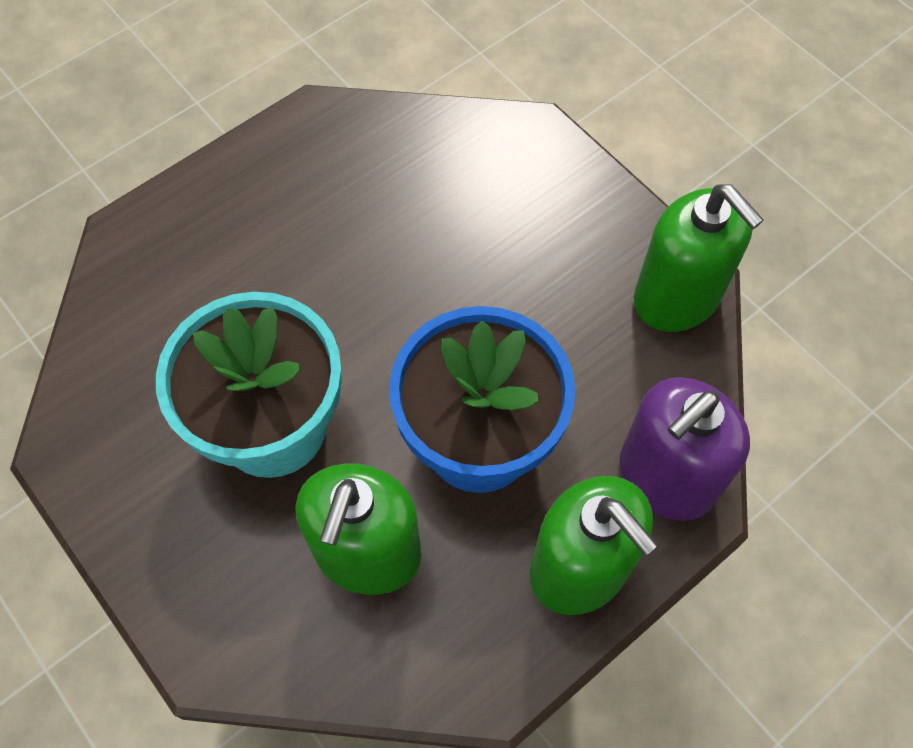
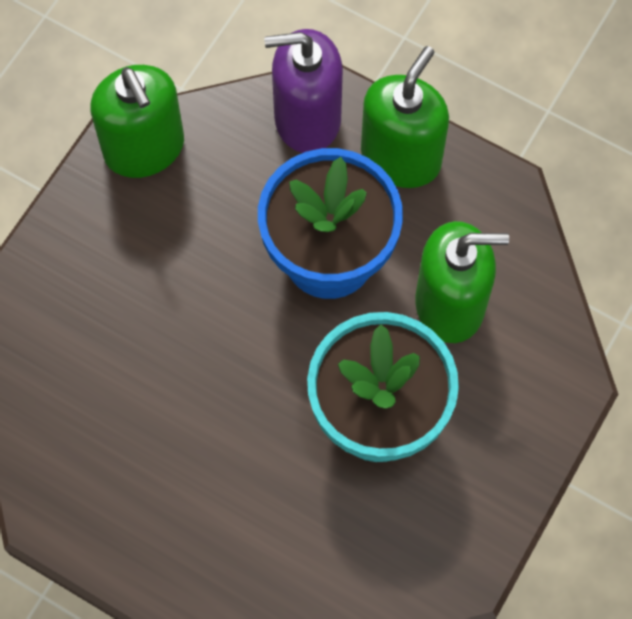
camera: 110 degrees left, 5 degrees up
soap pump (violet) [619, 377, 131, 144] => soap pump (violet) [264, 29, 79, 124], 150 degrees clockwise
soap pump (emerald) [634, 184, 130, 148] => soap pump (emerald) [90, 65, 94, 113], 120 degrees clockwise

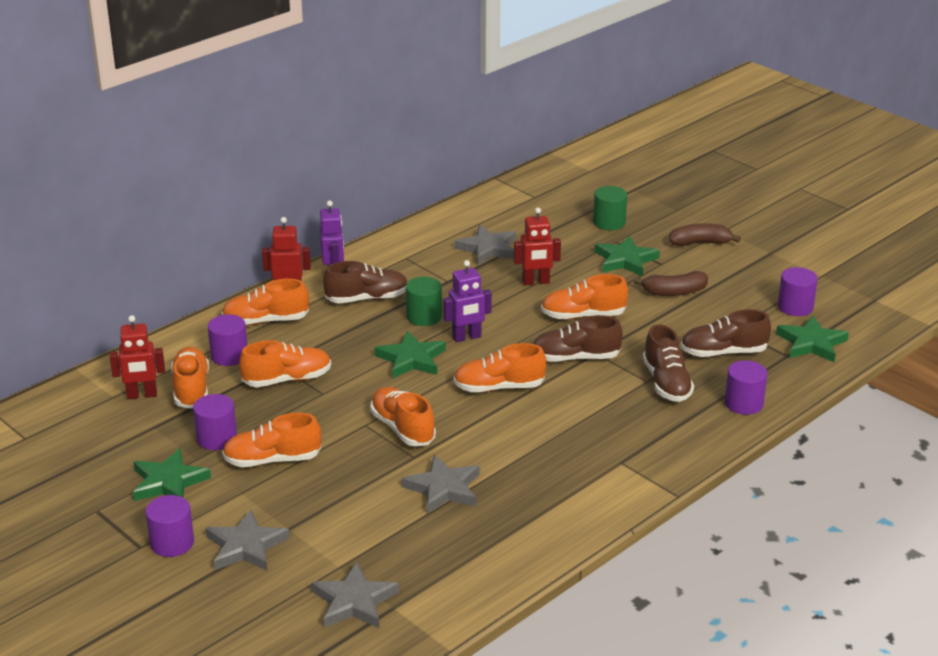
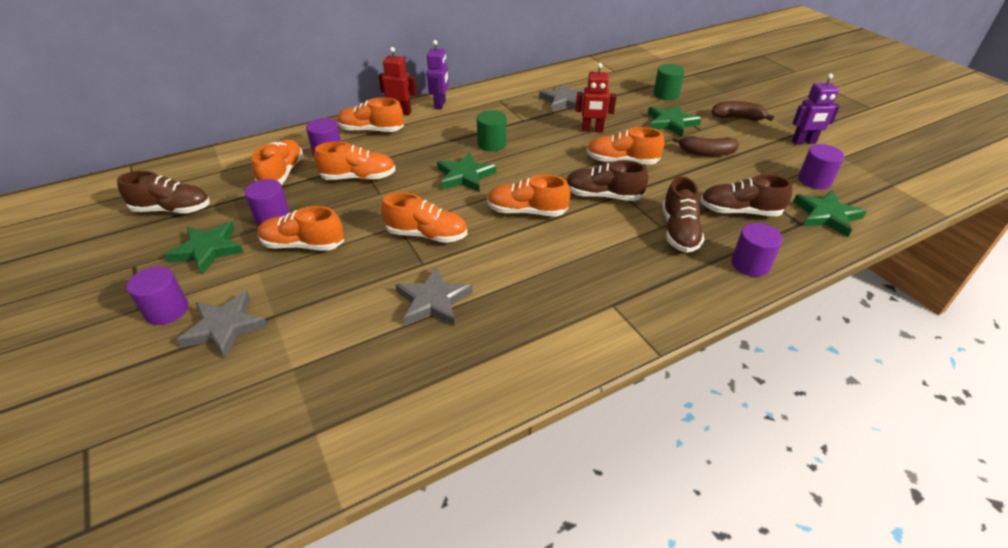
camera: 15 degrees right, 10 degrees up
toy robot (scarlet) [110, 315, 55, 84] => nothing
star (ash-grey) [311, 562, 88, 66] => nothing
sneaker (russet) [323, 261, 84, 42] => sneaker (russet) [117, 171, 93, 43], shifted
sneaker (orange) [370, 387, 66, 59] => sneaker (orange) [381, 192, 86, 51], 120 degrees clockwise
toy robot (violet) [443, 260, 49, 82] => toy robot (violet) [792, 74, 48, 71], shifted

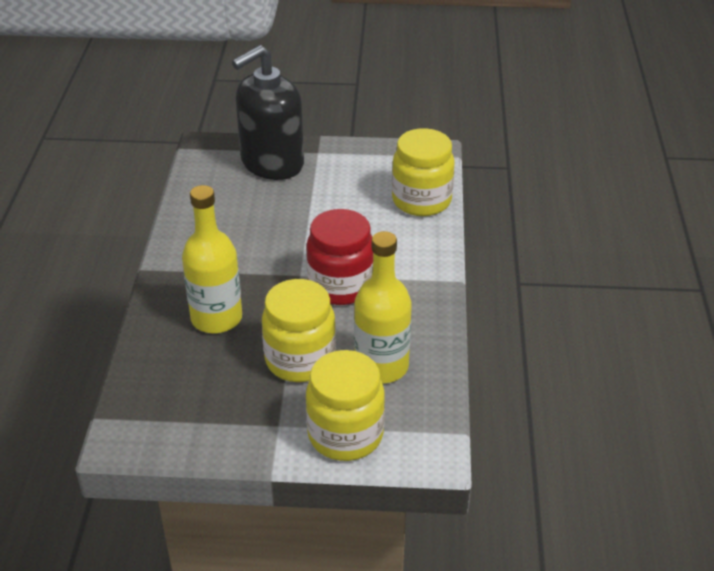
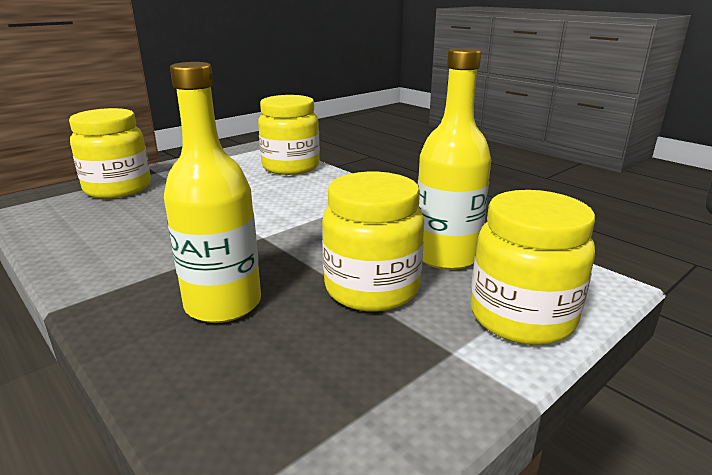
camera: 45 degrees left, 15 degrees down
soap pump (ebony) [232, 45, 72, 135] => jar (bright yellow) [69, 108, 82, 91]
jar (scarlet) [306, 209, 67, 96] => nothing

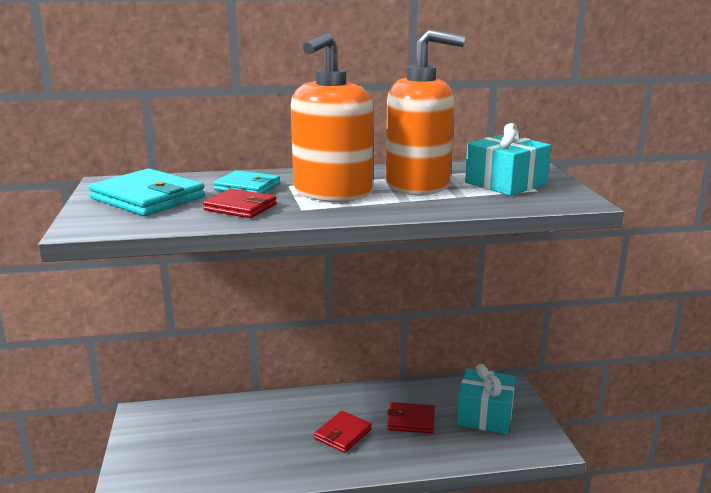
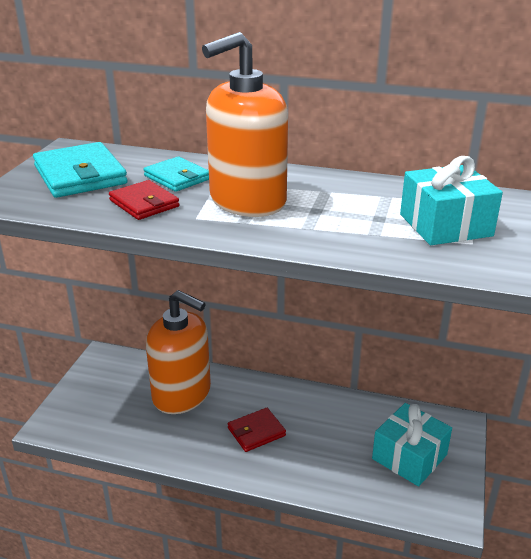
camera: 25 degrees right, 10 degrees up
soap pump (orange) [386, 30, 79, 165] => soap pump (orange) [146, 290, 65, 124], shifted
card wallet (scarlet) [387, 402, 48, 32] => nothing

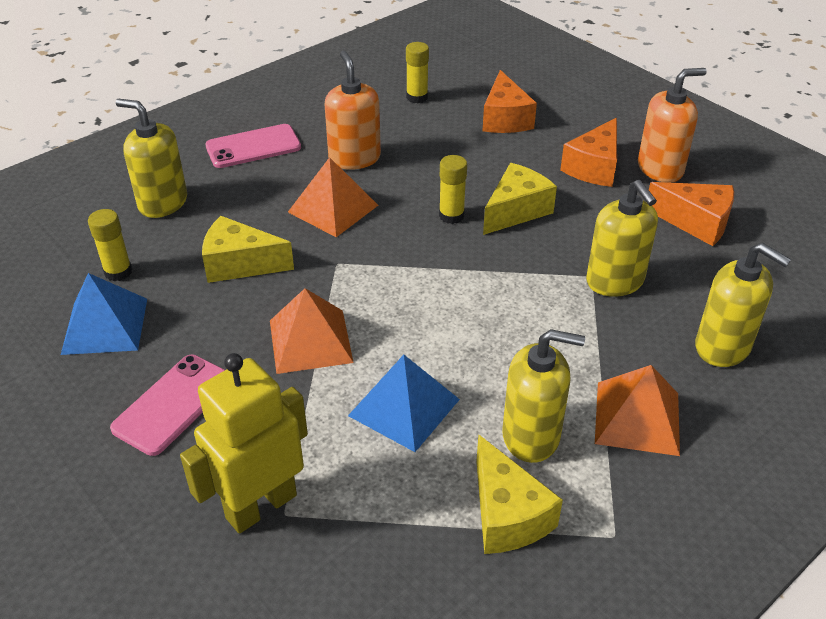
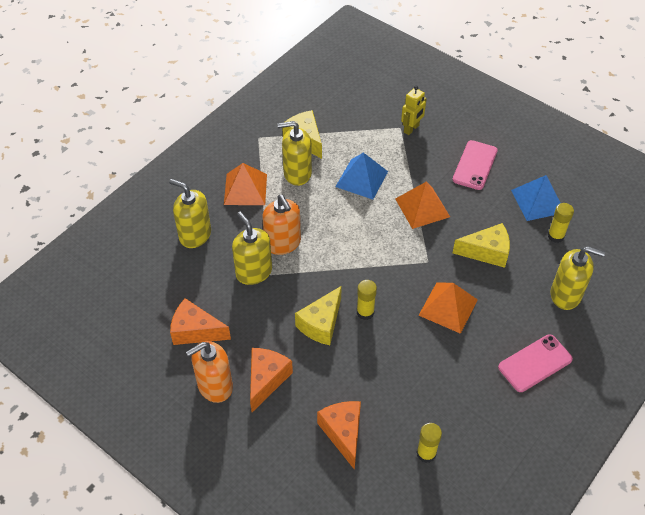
camera: 170 degrees right, 10 degrees up
toy robot (bright yellow) [180, 353, 128, 181] => toy robot (bright yellow) [401, 86, 26, 49], x0.60
soap pump (orange) [324, 51, 57, 119] => soap pump (orange) [262, 195, 39, 60], shifted

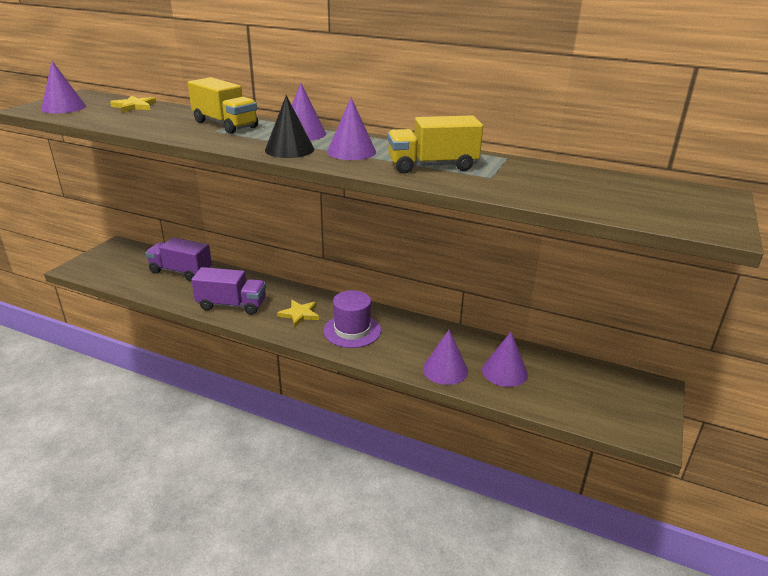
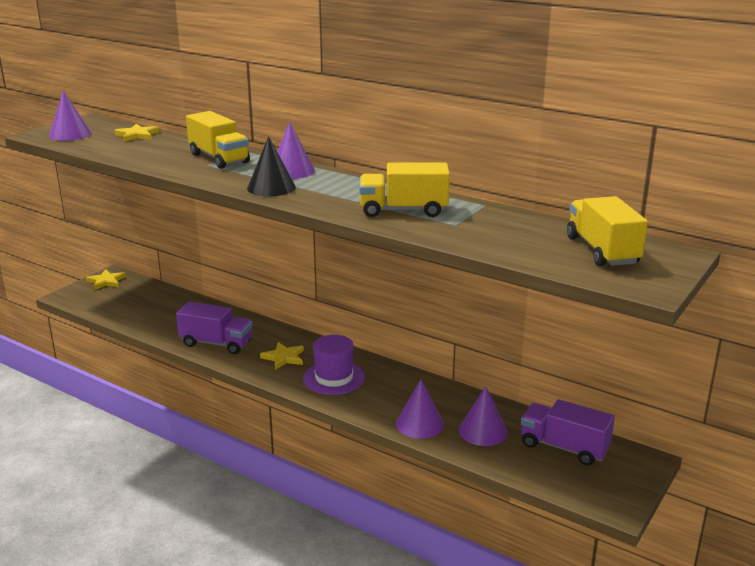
camera: 10 degrees right, 5 degrees down
lorry (violet) [145, 238, 67, 43] => lorry (violet) [521, 399, 94, 67], shifted
cone (violet) [327, 97, 49, 63] => nothing
nothing => star (bright yellow) [86, 269, 40, 21]
nothing => lorry (bright yellow) [567, 196, 81, 70]

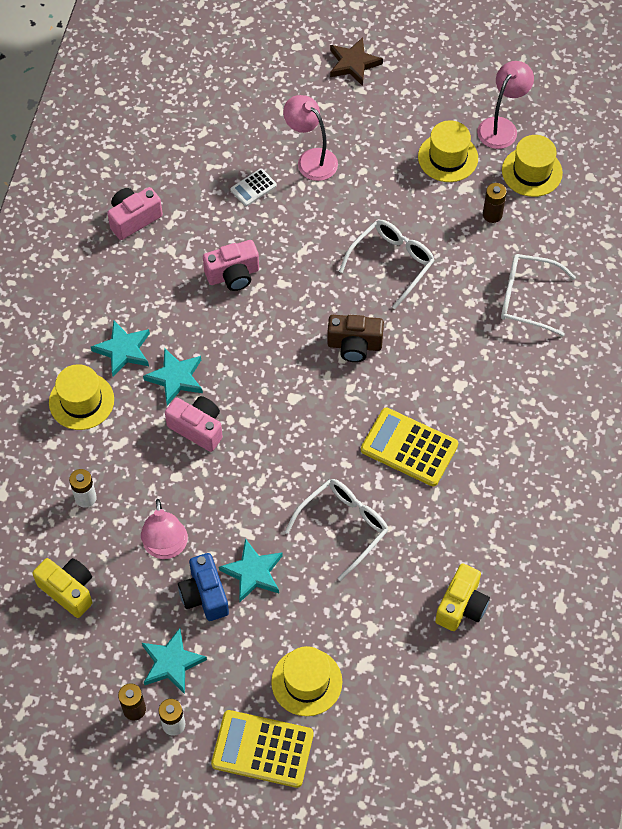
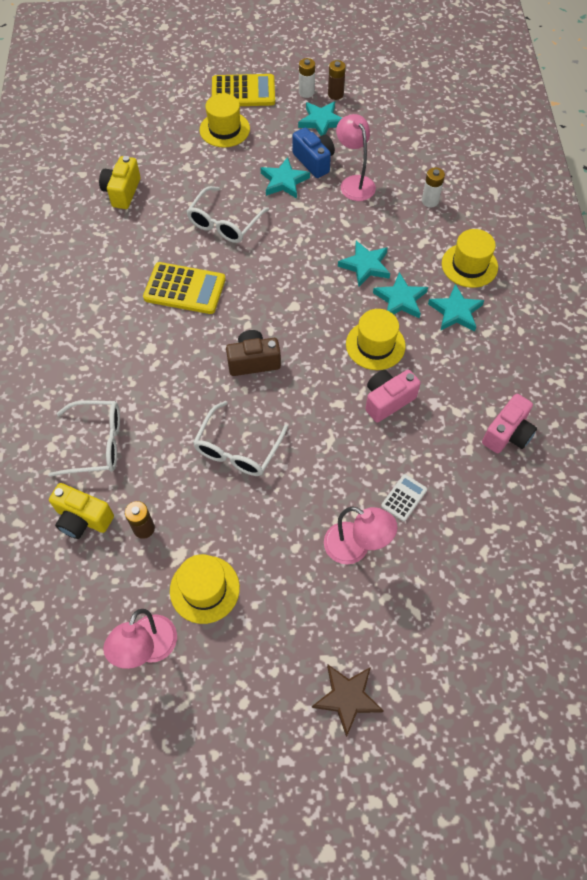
camera: 165 degrees right, 0 degrees up
compact camera (bright yellow) [33, 558, 59, 60] => compact camera (bright yellow) [49, 483, 65, 56], shifted
compact camera (rosy) [165, 396, 58, 56] => star (aqua) [338, 241, 52, 46]
top hat (bright yellow) [502, 135, 61, 62] => top hat (bright yellow) [346, 309, 60, 61], shifted

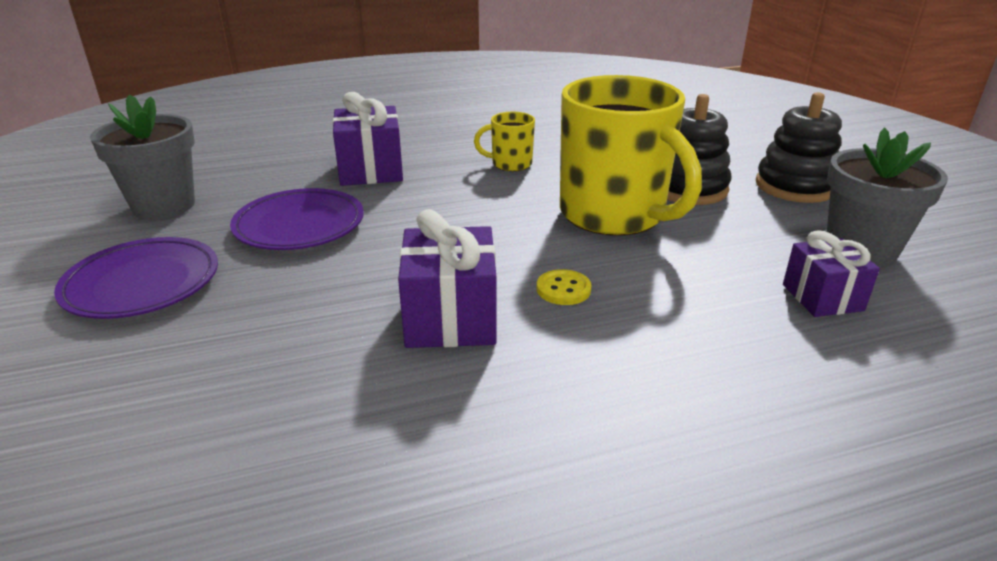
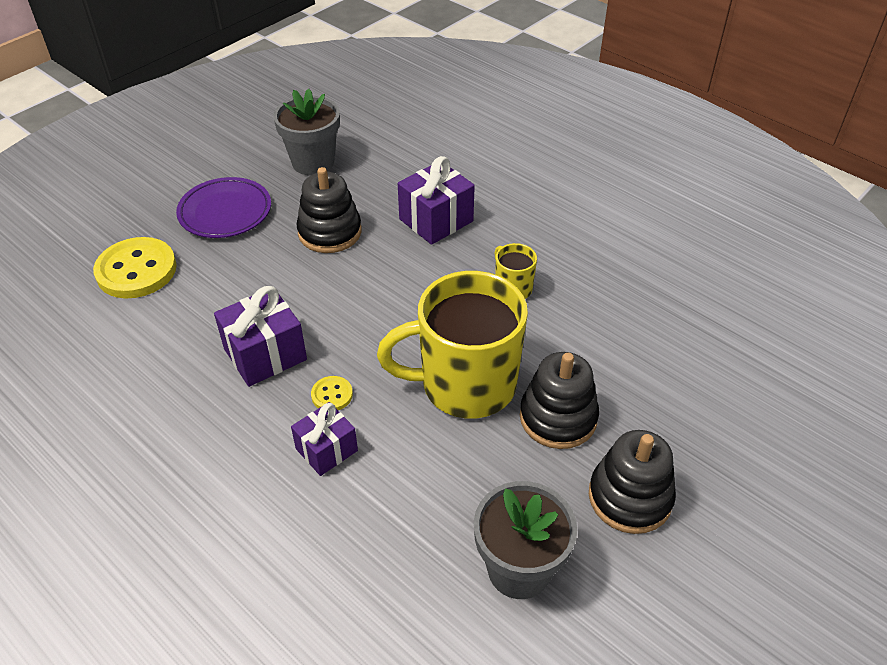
camera: 60 degrees right, 15 degrees up
dinner plate (violet) [230, 188, 134, 62] => stacking toy (ebony) [296, 167, 65, 86]
coffee mug (bright yellow) [560, 75, 142, 161] => coffee mug (bright yellow) [377, 271, 151, 148], 60 degrees clockwise
wrapped gift (violet) [783, 230, 97, 87] => wrapped gift (violet) [291, 402, 67, 74], shifted
nothing => sewing button (bright yellow) [93, 237, 84, 61]

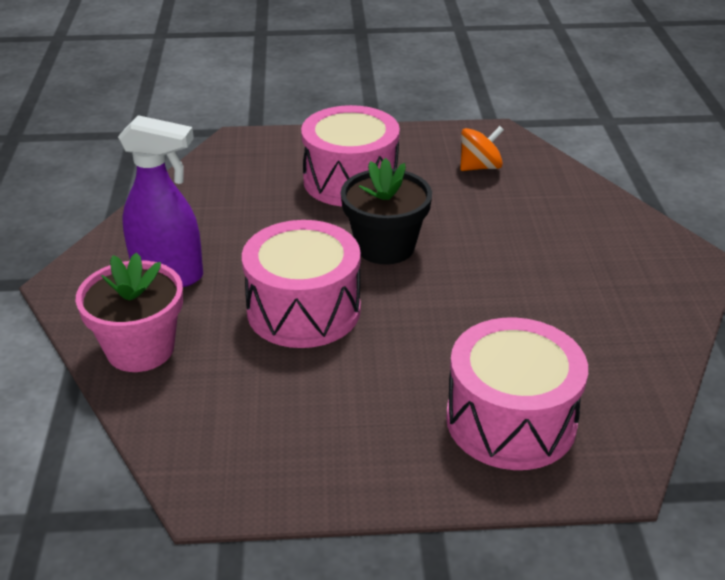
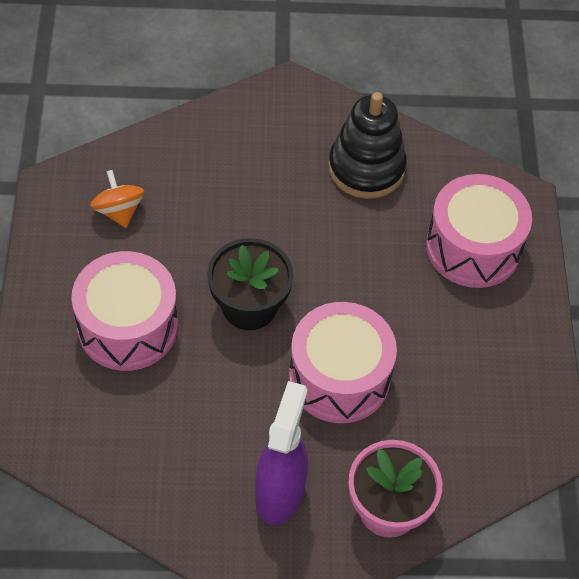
camera: 90 degrees left, 20 degrees up
nothing => stacking toy (ebony) [328, 92, 79, 107]

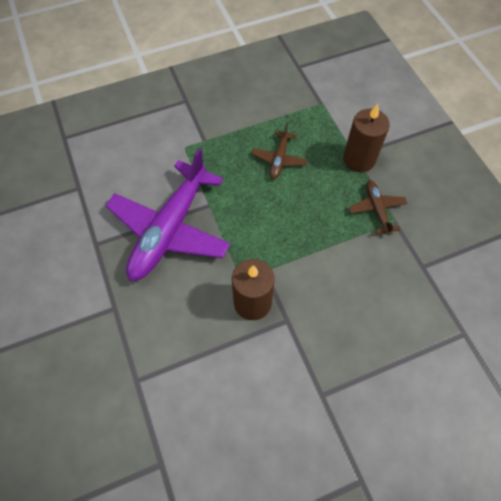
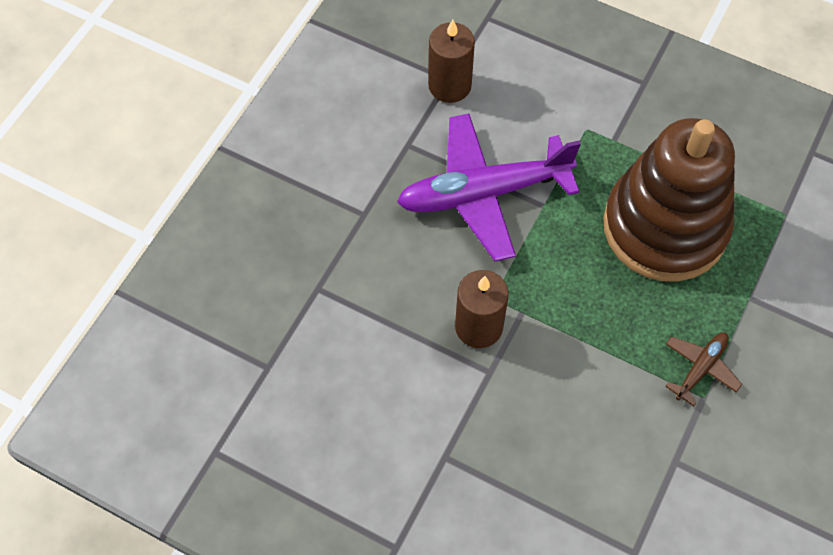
camera: 50 degrees right, 0 degrees up
toy plane (russet) [252, 123, 56, 56] => stacking toy (russet) [603, 118, 132, 164]
pillar candle (russet) [343, 104, 47, 68] => pillar candle (russet) [428, 20, 47, 83], shifted

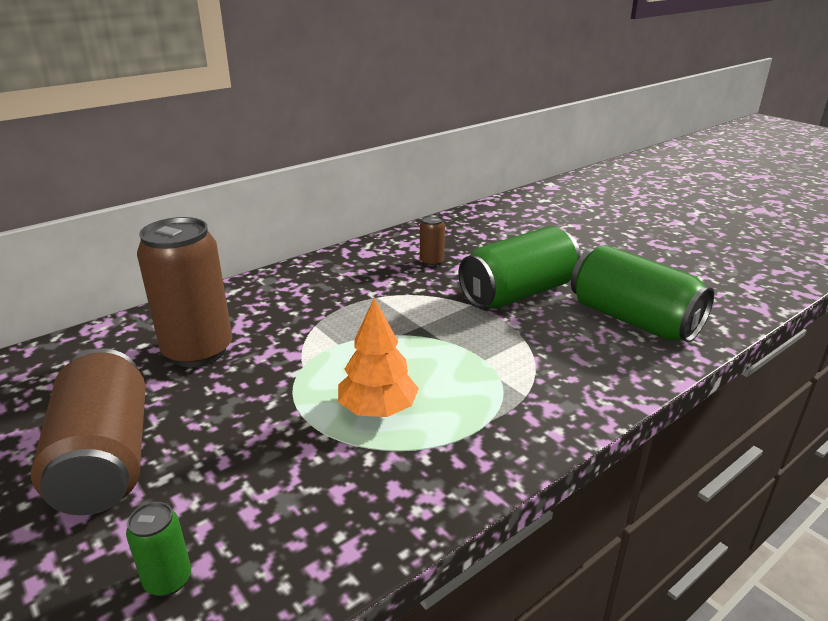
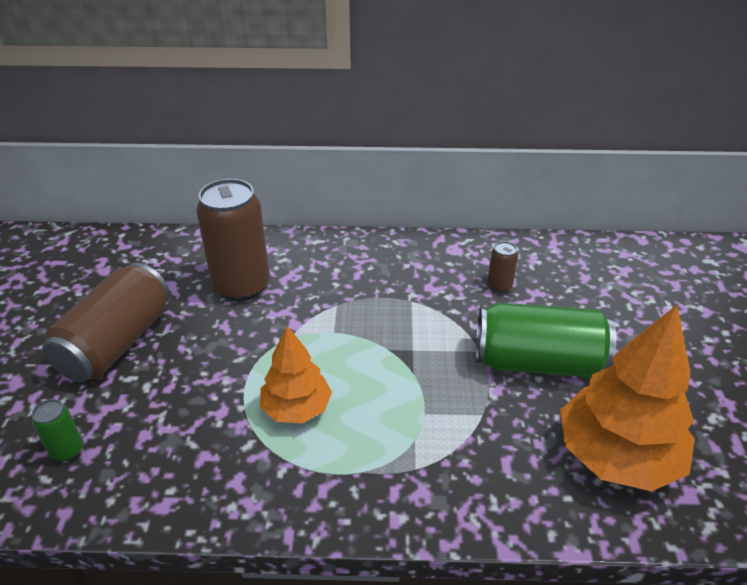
camera: 40 degrees right, 10 degrees up
tin (emerald) [571, 245, 143, 97] => fir tree (orange) [560, 305, 135, 186]

